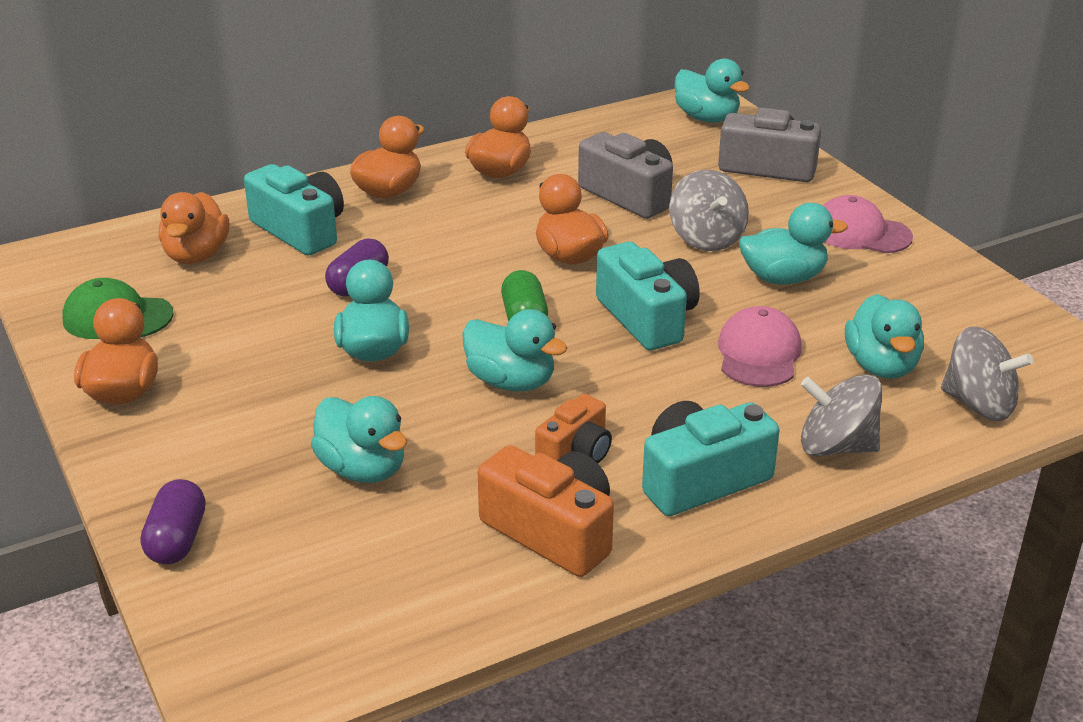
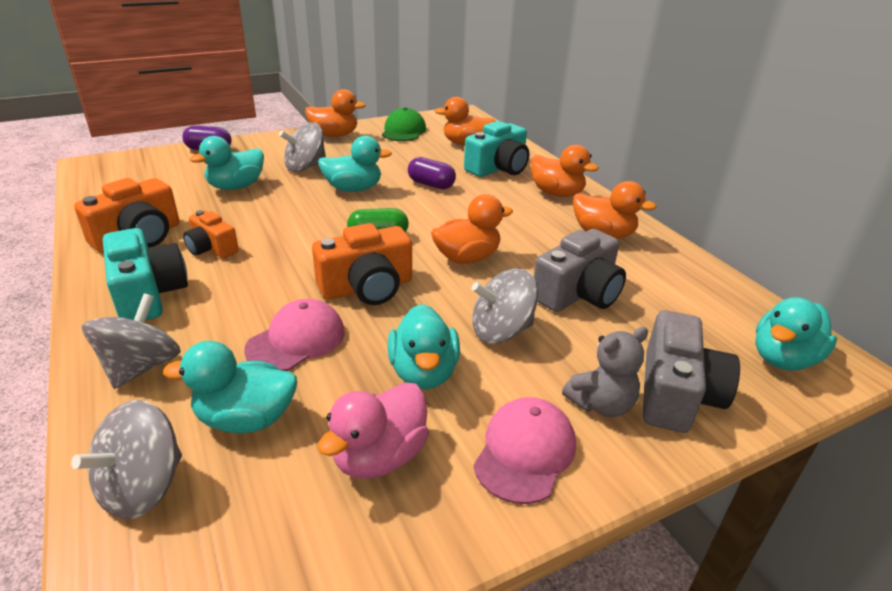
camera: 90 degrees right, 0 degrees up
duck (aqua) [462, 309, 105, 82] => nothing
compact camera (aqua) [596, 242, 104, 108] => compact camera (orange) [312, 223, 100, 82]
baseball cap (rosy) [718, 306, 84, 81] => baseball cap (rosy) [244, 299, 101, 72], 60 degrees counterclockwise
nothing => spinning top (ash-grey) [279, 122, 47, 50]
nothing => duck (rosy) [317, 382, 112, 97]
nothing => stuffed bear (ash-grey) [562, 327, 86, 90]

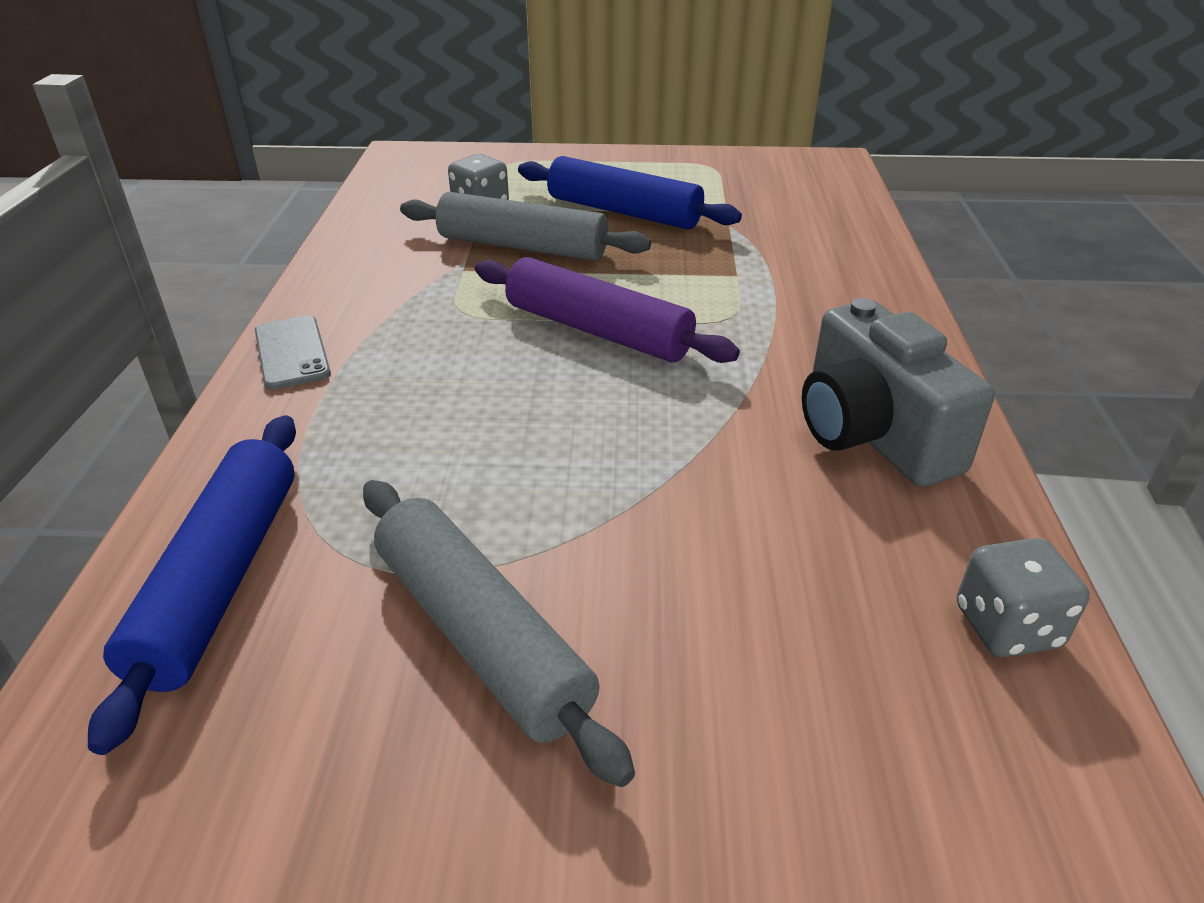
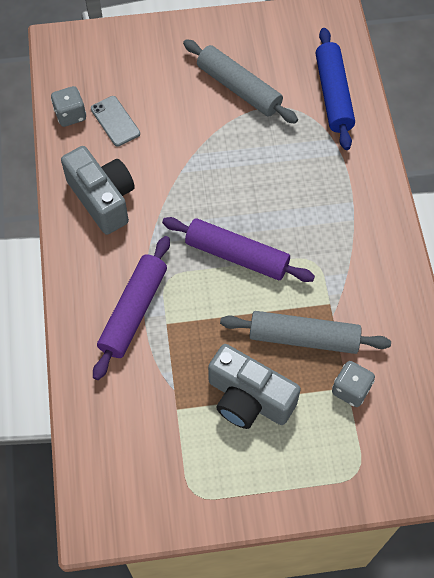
camera: 170 degrees right, 25 degrees up
mobile phone (ash-grey) [255, 315, 76, 75] => mobile phone (ash-grey) [91, 96, 49, 50], shifted
pastry roller (cobalt) [518, 156, 224, 73] => compact camera (ash-grey) [208, 344, 93, 85]
nothing => pastry roller (violet) [93, 236, 77, 144]

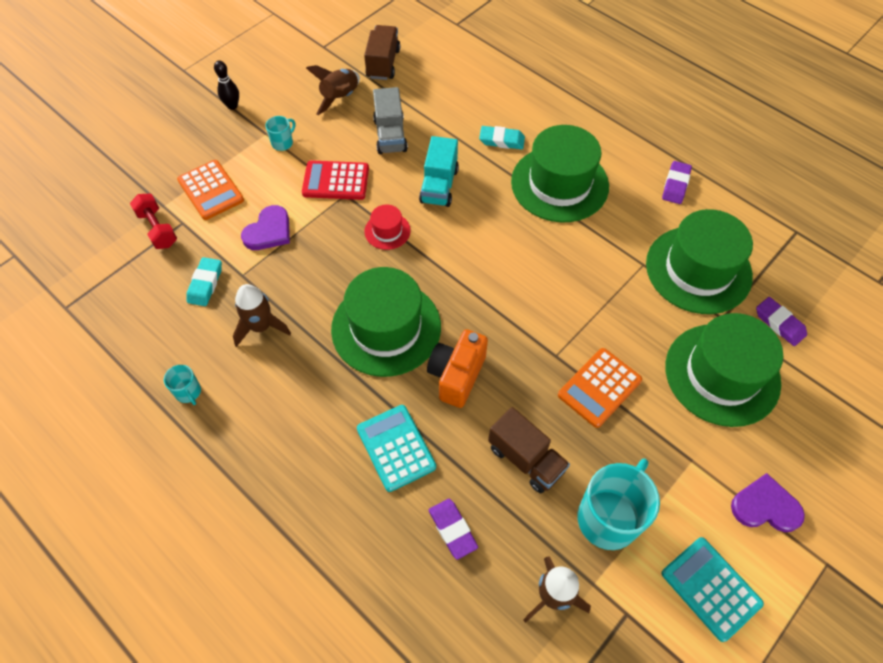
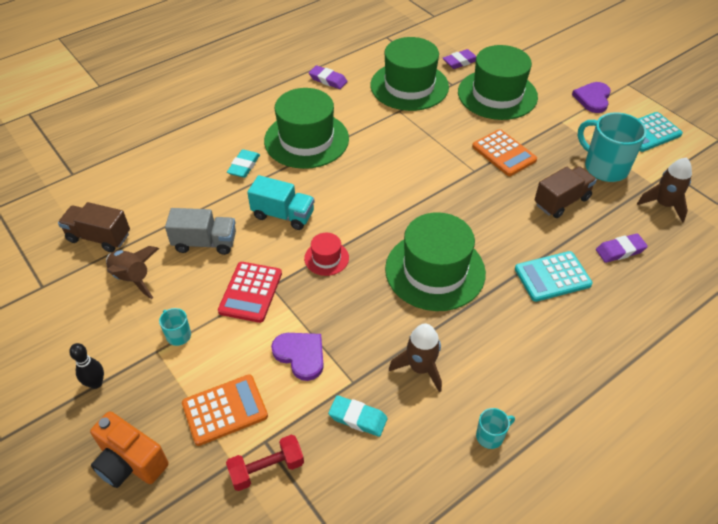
camera: 80 degrees left, 10 degrees down
compact camera (orange) [427, 329, 61, 79] => compact camera (orange) [90, 411, 79, 77], shifted

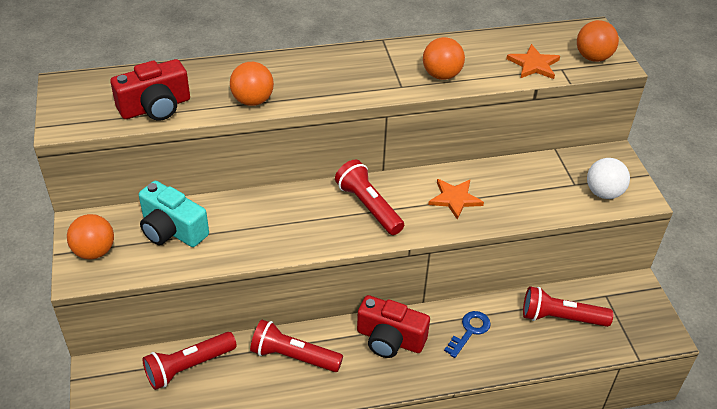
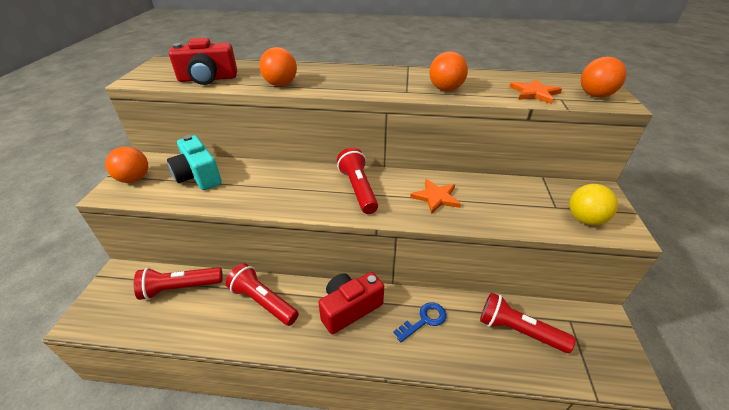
camera: 20 degrees right, 5 degrees down
compact camera (scarlet) [357, 295, 73, 63] => compact camera (scarlet) [318, 272, 66, 62], 105 degrees clockwise
sphere (snow-white) [587, 158, 43, 41] => sphere (bright yellow) [569, 184, 49, 41]

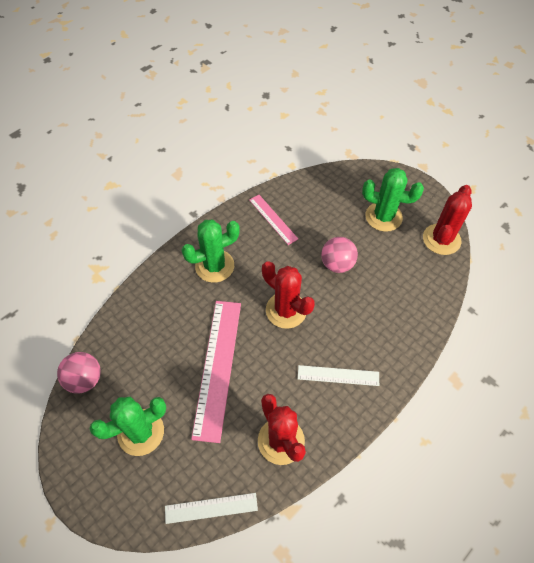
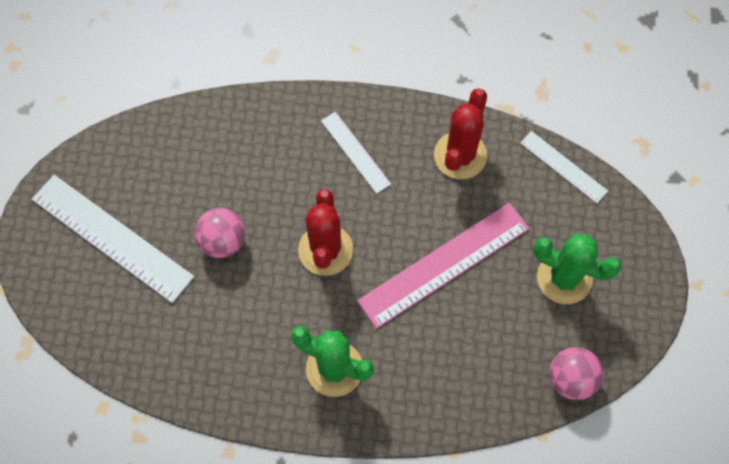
camera: 130 degrees left, 10 degrees up
measuring stick (rosy) [249, 195, 49, 50] => nothing
cactus (emerald) [362, 168, 62, 64] => measuring stick (snow-white) [32, 175, 162, 128]
cactus (scarlet) [423, 185, 49, 70] => nothing

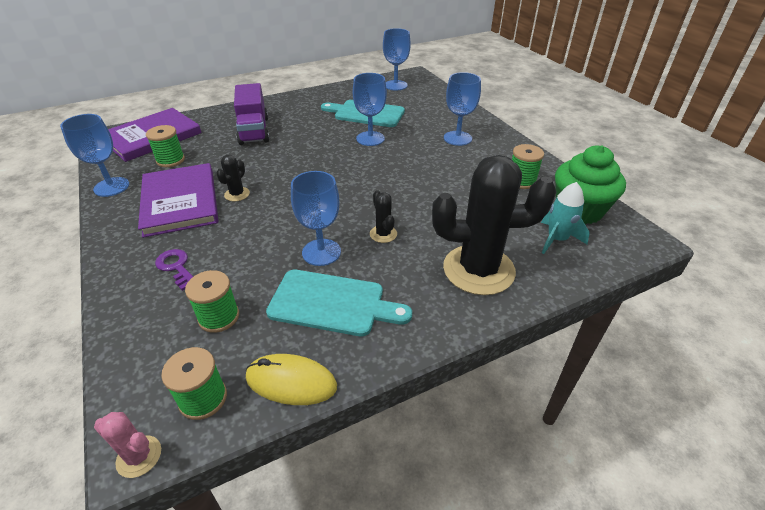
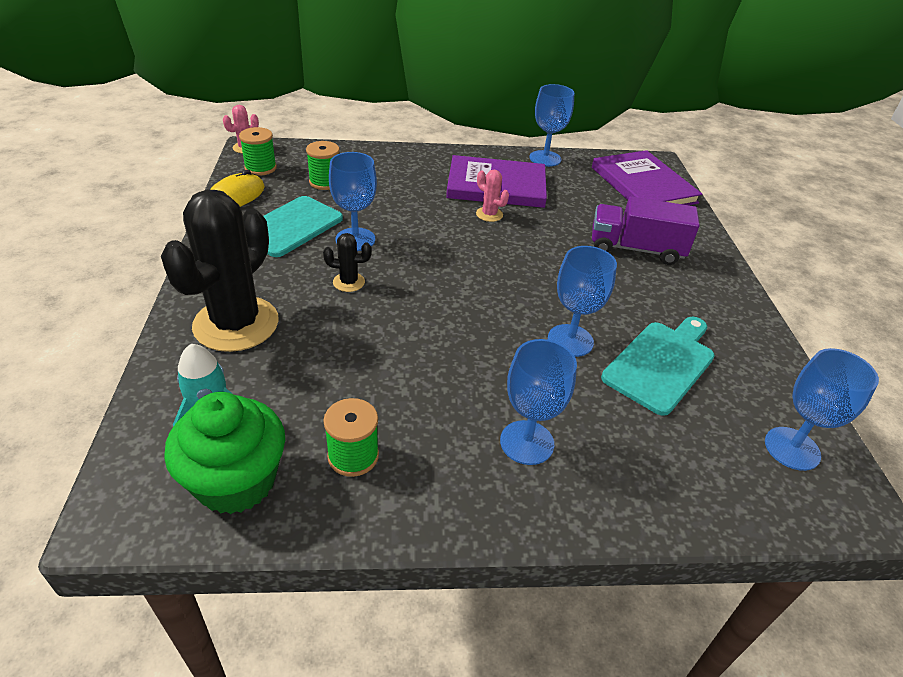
camera: 110 degrees right, 0 degrees up
spool (emerald) [146, 125, 39, 42] => nothing
key (violet) [155, 249, 38, 42] => nothing
cactus (ebony) [216, 155, 34, 46] => cactus (rosy) [476, 170, 33, 52]

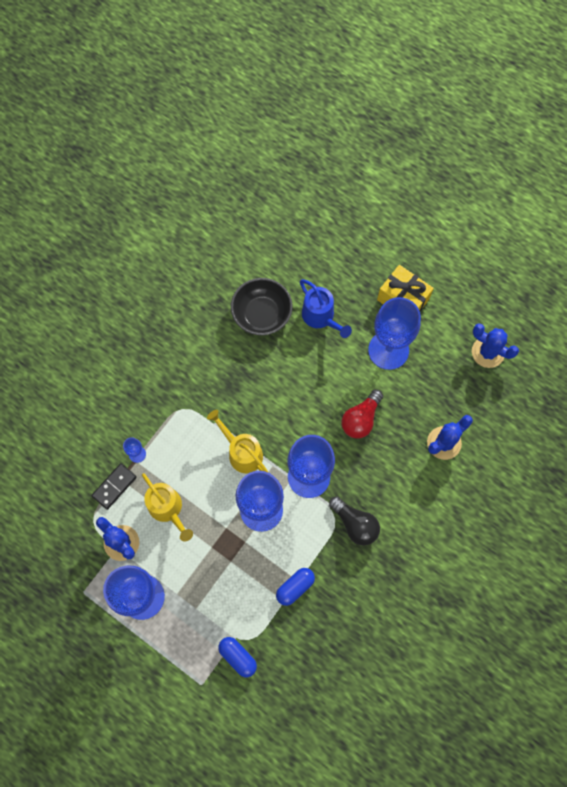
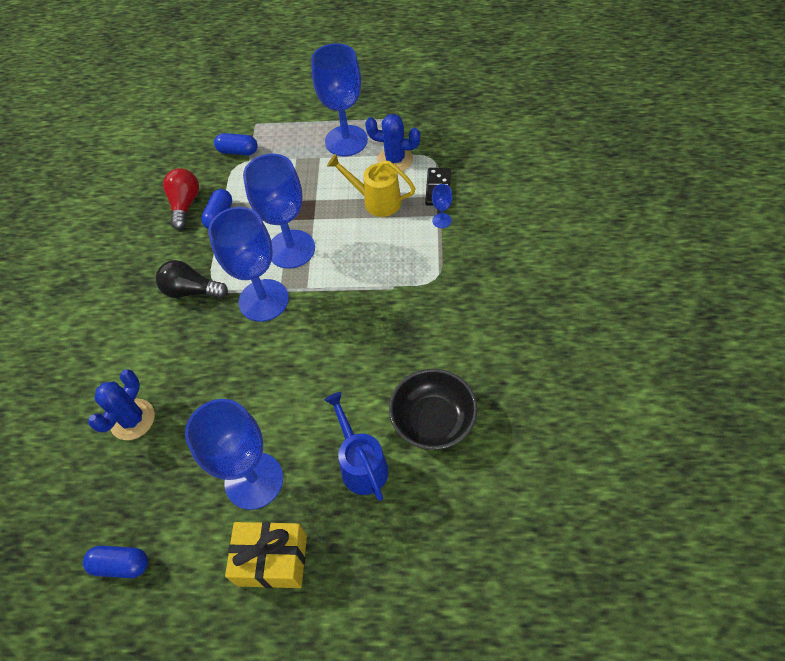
camera: 150 degrees right, 15 degrees down
watering can (bright yellow) [207, 410, 61, 63] => nothing
watering can (cobalt) [300, 279, 52, 59] => watering can (cobalt) [324, 392, 65, 109], 45 degrees clockwise
lightbulb (scarlet) [341, 389, 42, 50] => lightbulb (scarlet) [163, 168, 36, 62], shifted
cactus (cobalt) [472, 323, 47, 45] => pill shape (cobalt) [83, 546, 65, 32]

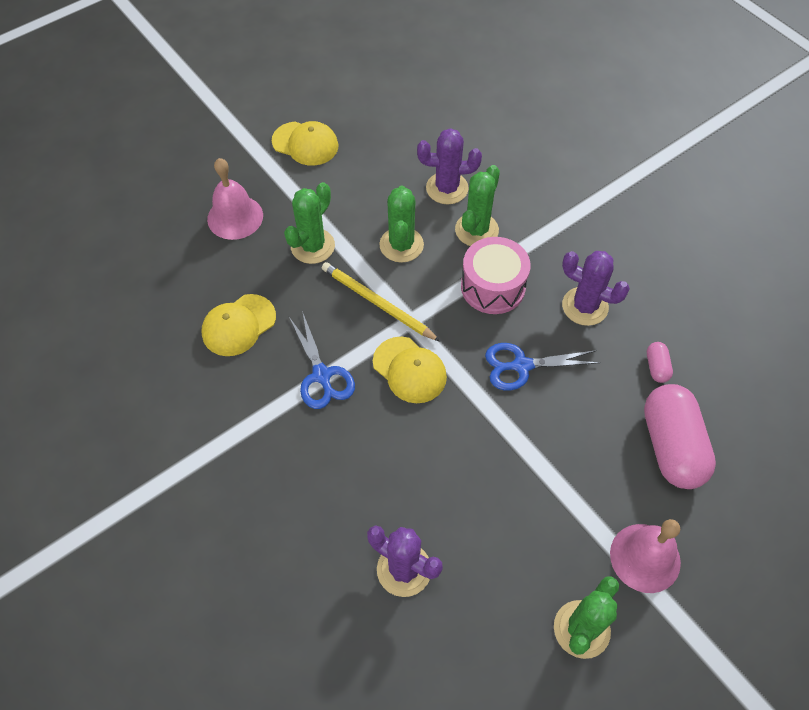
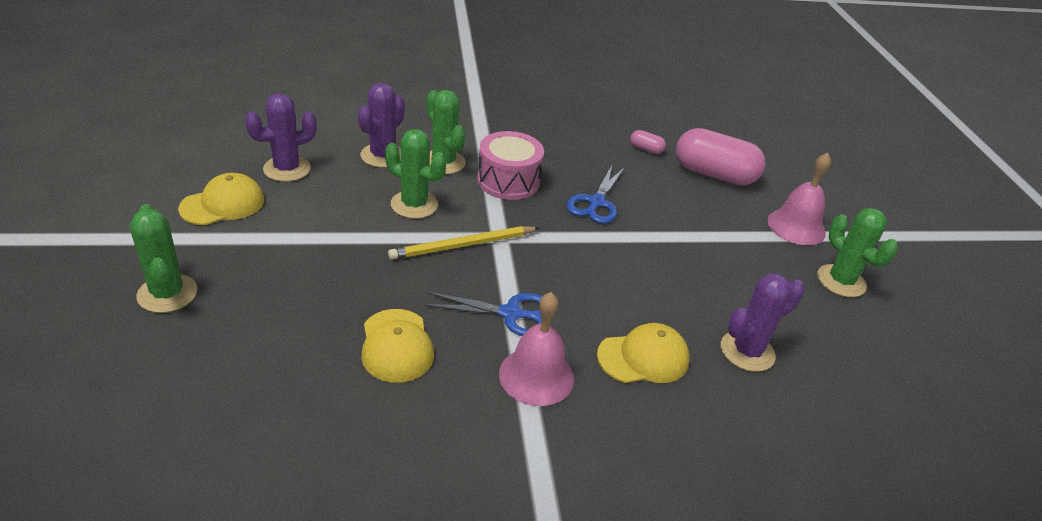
camera: 65 degrees left, 20 degrees down
hand bell (rosy) [207, 158, 56, 82] => hand bell (rosy) [499, 292, 75, 114], shifted
cactus (emerald) [284, 182, 51, 82] => cactus (emerald) [130, 204, 67, 109], shifted
baseball cap (bright yellow) [373, 337, 74, 66] => baseball cap (bright yellow) [597, 323, 92, 60], shifted
cactus (violet) [562, 251, 68, 75] => cactus (violet) [245, 93, 72, 89], shifted

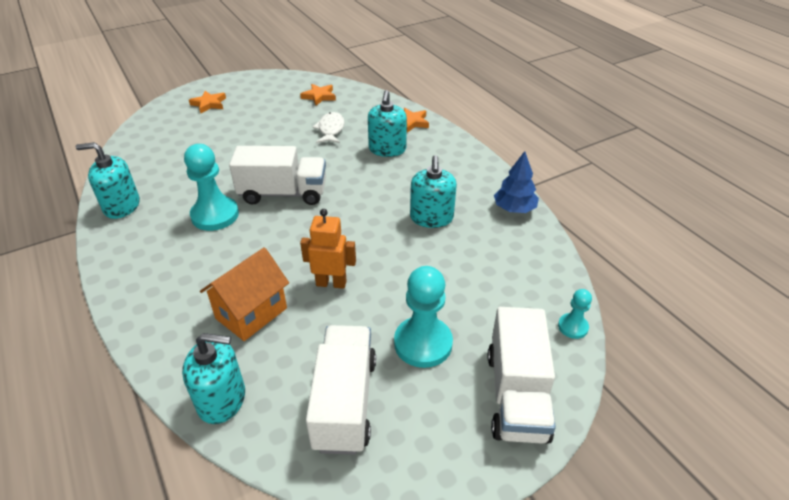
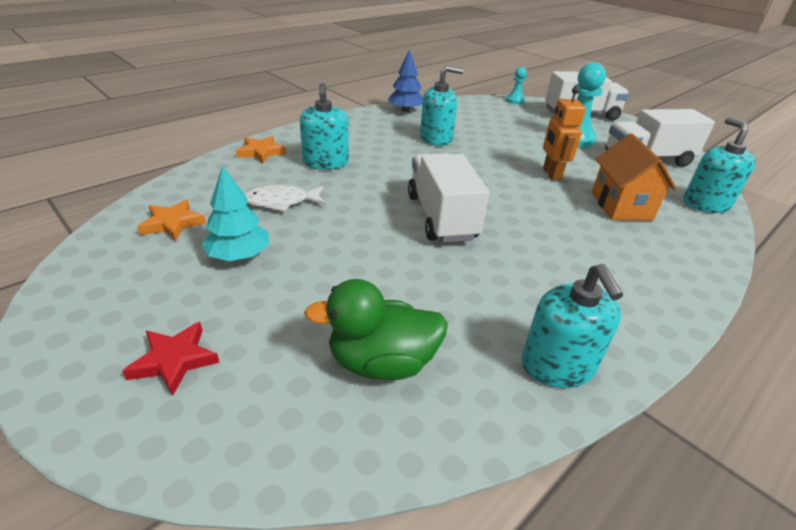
camera: 105 degrees left, 5 degrees down
game pawn (aqua) [184, 144, 55, 87] => nothing
star (orange) [189, 91, 37, 22] => star (scarlet) [122, 322, 98, 74]
house (orange) [200, 247, 89, 94] => house (orange) [592, 133, 85, 88], 60 degrees clockwise
soap pump (aqua) [368, 90, 39, 67] => soap pump (aqua) [300, 83, 49, 87], 90 degrees clockwise
nothing => fir tree (aqua) [202, 165, 67, 96]
nothing => duck (emerald) [304, 279, 144, 101]

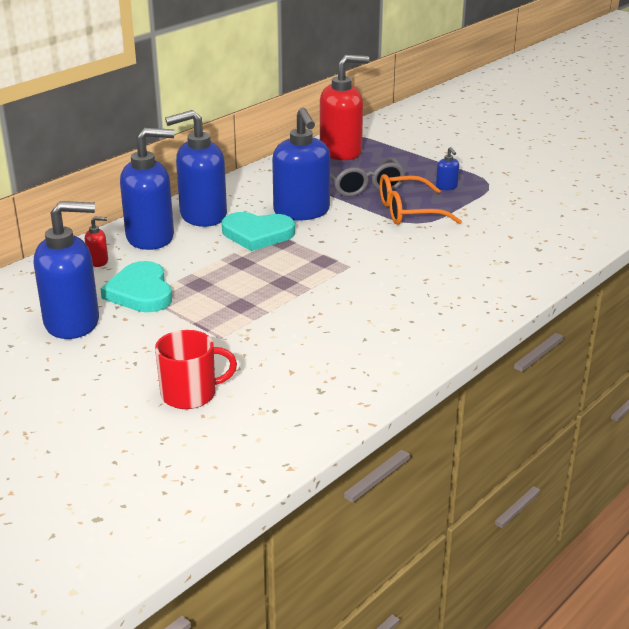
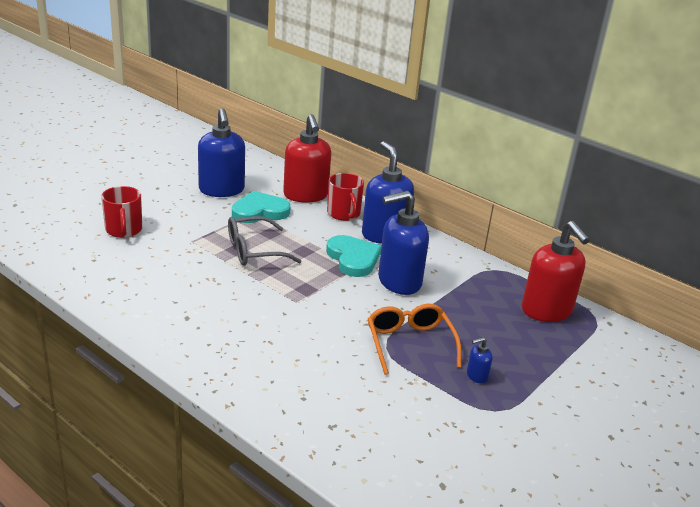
camera: 85 degrees right, 0 degrees up
soap pump (scarlet) [85, 217, 23, 50] => soap pump (scarlet) [283, 114, 48, 89], x2.43
soap pump (cobalt) [120, 128, 55, 122] => coffee mug (scarlet) [327, 173, 37, 48]
heart shape (aqua) [222, 212, 73, 39] => heart shape (aqua) [326, 235, 55, 42], 150 degrees clockwise
glasses (ash-grey) [330, 157, 76, 40] => glasses (ash-grey) [228, 216, 73, 50], shifted

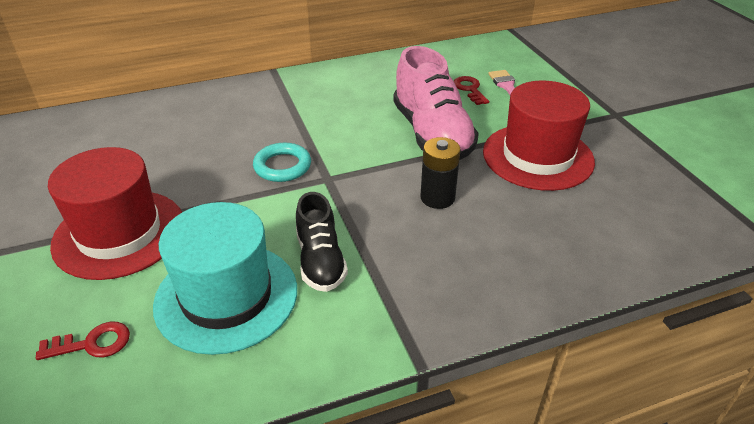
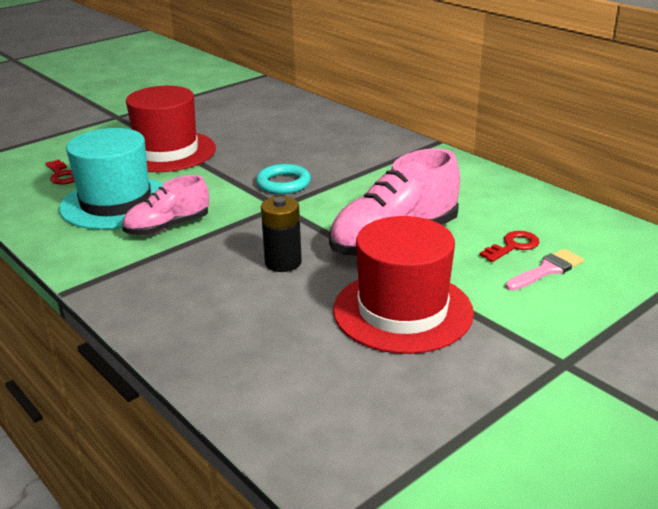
camera: 70 degrees right, 10 degrees down
sneaker (ebony) [296, 192, 52, 100] => sneaker (rosy) [122, 175, 87, 61]

